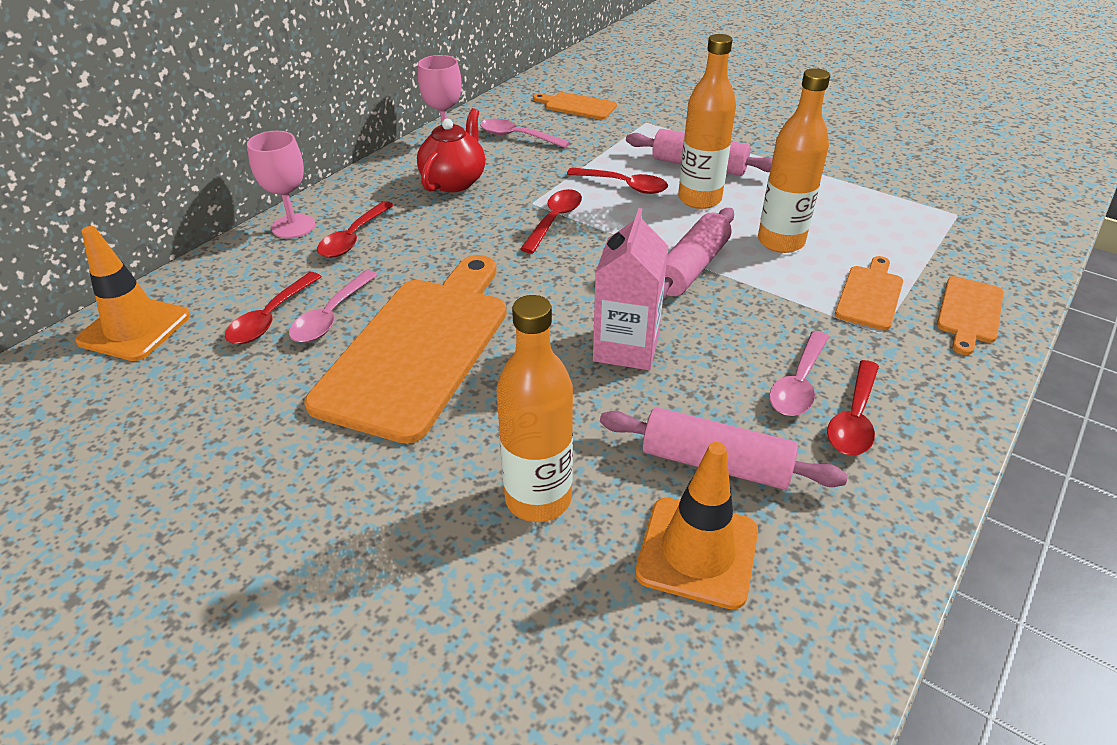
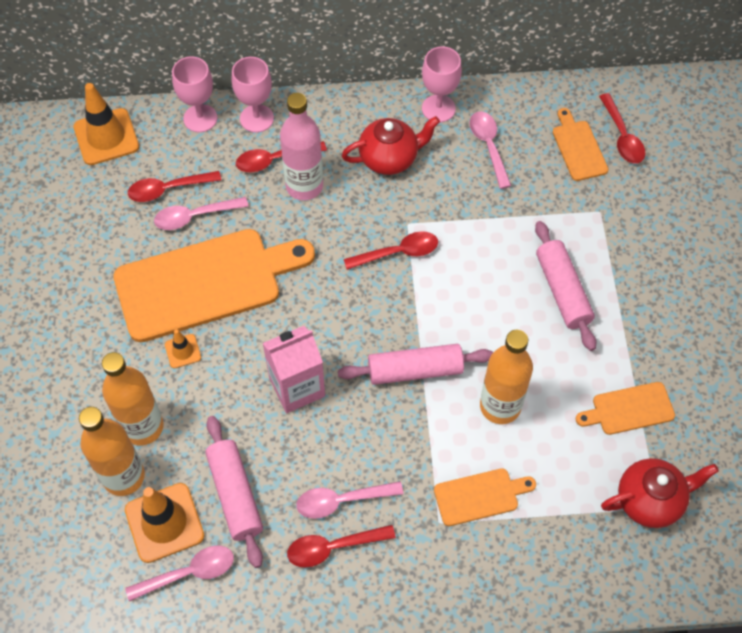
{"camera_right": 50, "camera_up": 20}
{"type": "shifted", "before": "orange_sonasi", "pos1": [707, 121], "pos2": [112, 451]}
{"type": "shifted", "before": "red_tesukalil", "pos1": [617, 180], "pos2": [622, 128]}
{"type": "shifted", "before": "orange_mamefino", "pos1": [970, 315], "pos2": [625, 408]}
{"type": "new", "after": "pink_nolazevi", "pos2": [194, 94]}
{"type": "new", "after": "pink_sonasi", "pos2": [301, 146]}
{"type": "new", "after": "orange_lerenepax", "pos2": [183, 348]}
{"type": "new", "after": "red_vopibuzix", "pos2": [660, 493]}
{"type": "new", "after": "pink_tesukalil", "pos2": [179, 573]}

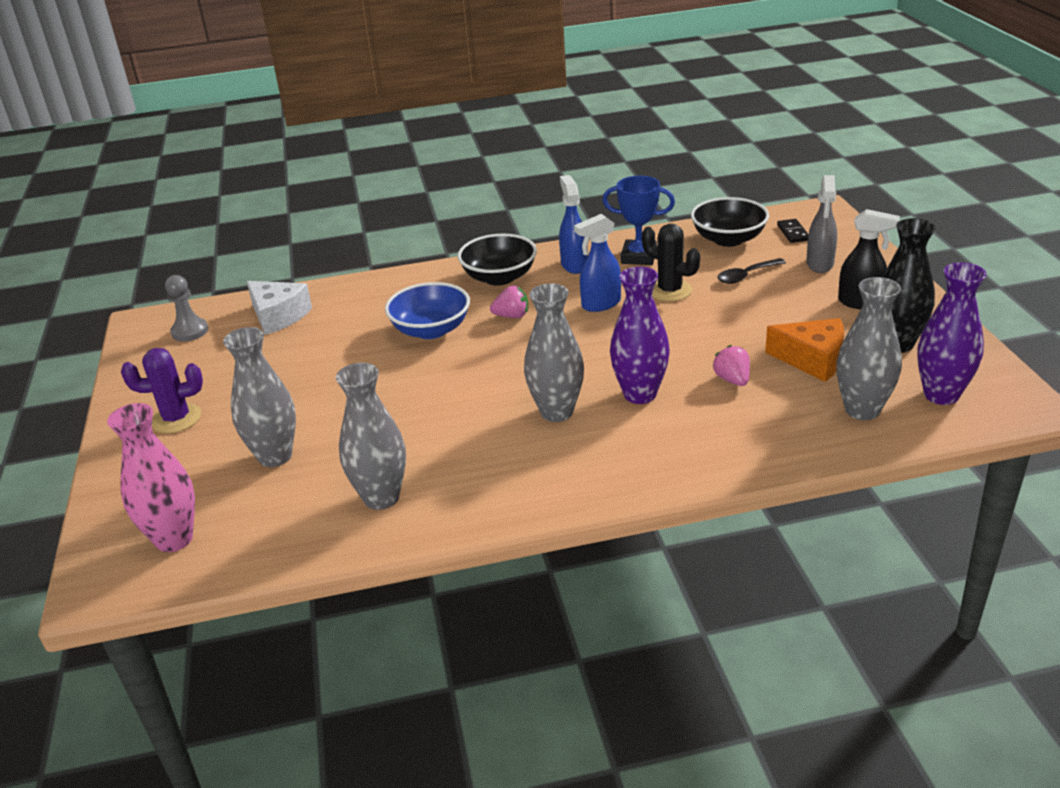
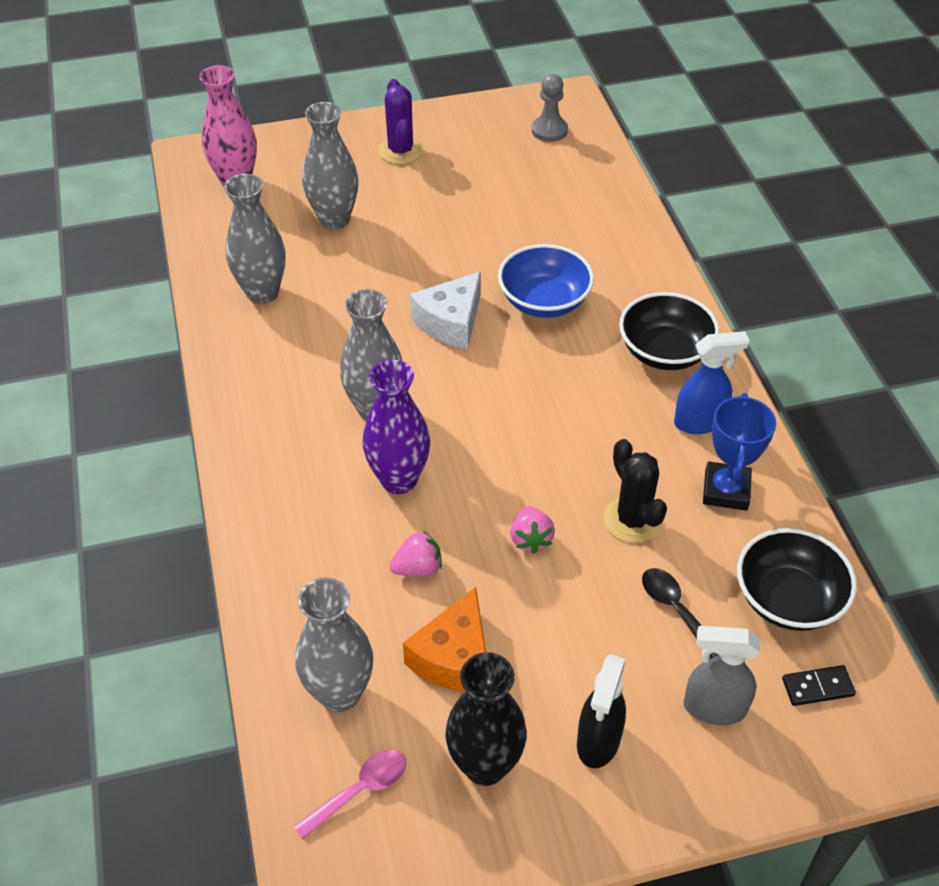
{"camera_right": 85, "camera_up": 15}
{"type": "gone", "before": "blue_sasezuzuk", "pos1": [597, 263]}
{"type": "rotated", "before": "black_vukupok", "pos1": [671, 262], "pos2": [635, 491], "turn": -60}
{"type": "swapped", "before": "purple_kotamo", "after": "pink_tesukalil", "pos1": [952, 333], "pos2": [350, 794]}
{"type": "shifted", "before": "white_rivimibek", "pos1": [279, 308], "pos2": [445, 310]}
{"type": "shifted", "before": "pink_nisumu", "pos1": [509, 302], "pos2": [532, 530]}

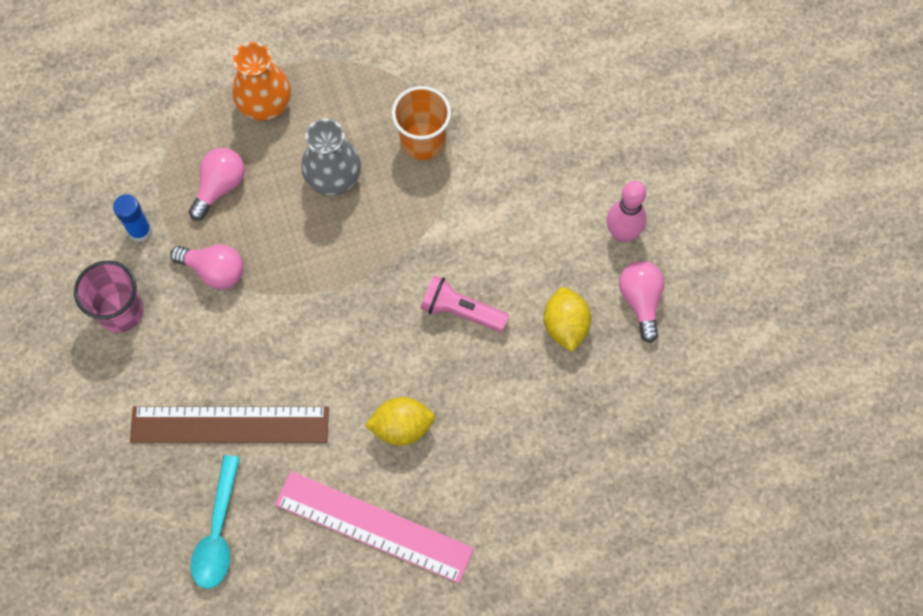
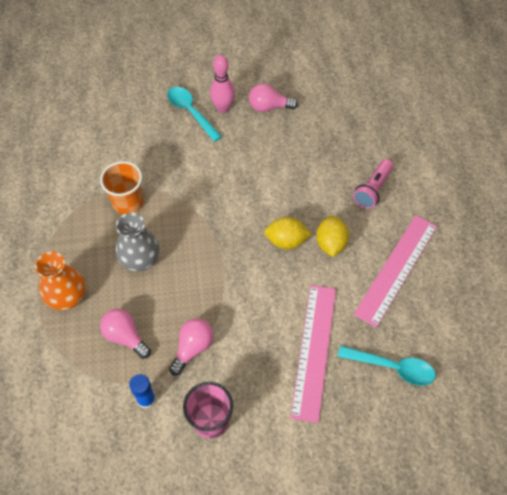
{"camera_right": -80, "camera_up": -10}
{"type": "shifted", "before": "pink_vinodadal", "pos1": [464, 303], "pos2": [373, 184]}
{"type": "shifted", "before": "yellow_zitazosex", "pos1": [567, 319], "pos2": [288, 233]}
{"type": "repainted", "before": "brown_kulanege", "after": "pink_kulanege", "pos1": [229, 424], "pos2": [313, 354]}
{"type": "new", "after": "turquoise_tesukalil", "pos2": [194, 114]}

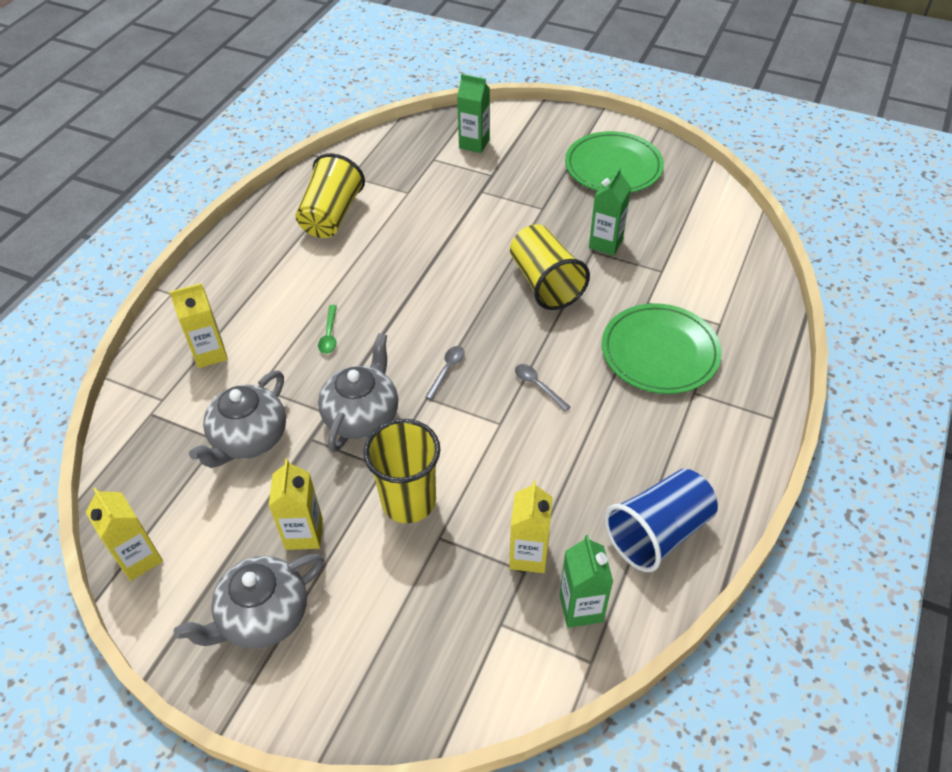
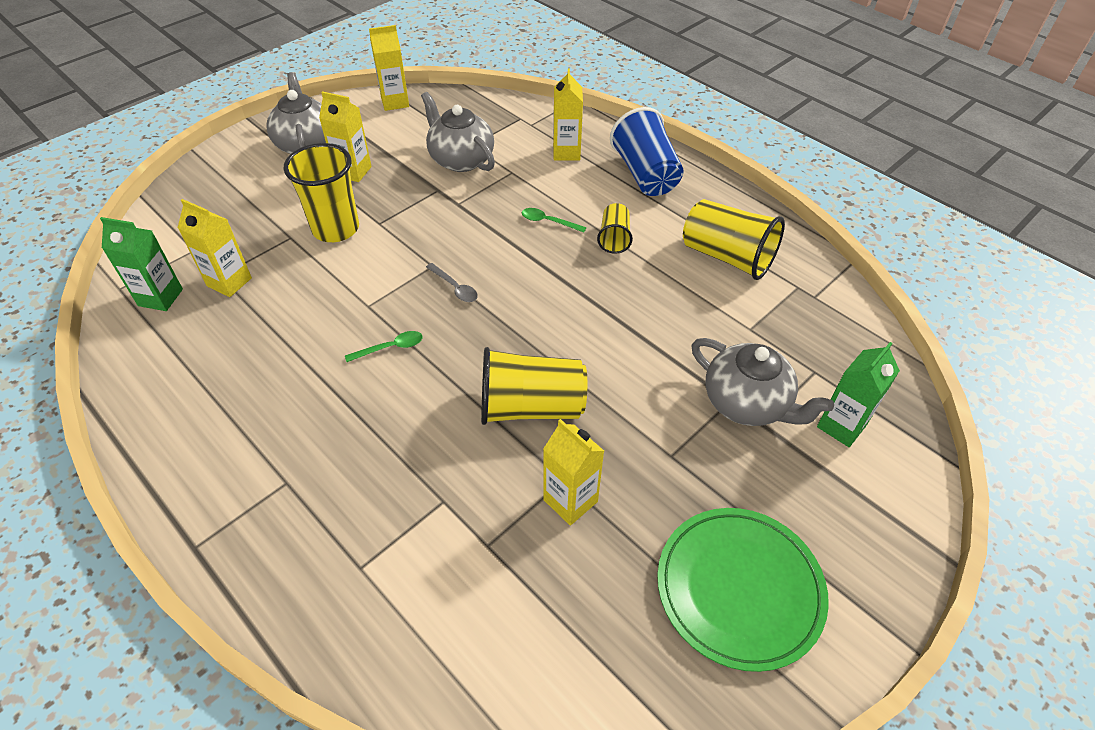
{"camera_right": 110, "camera_up": 0}
{"type": "repainted", "before": "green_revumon", "after": "yellow_revumon", "pos1": [610, 211], "pos2": [573, 472]}
{"type": "gone", "before": "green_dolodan", "pos1": [662, 348]}
{"type": "shifted", "before": "grey_vopibuzix", "pos1": [358, 392], "pos2": [763, 382]}
{"type": "repainted", "before": "grey_tesukalil", "after": "green_tesukalil", "pos1": [542, 387], "pos2": [384, 346]}
{"type": "shifted", "before": "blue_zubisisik", "pos1": [661, 520], "pos2": [646, 151]}
{"type": "new", "after": "yellow_zubisisik", "pos2": [615, 228]}

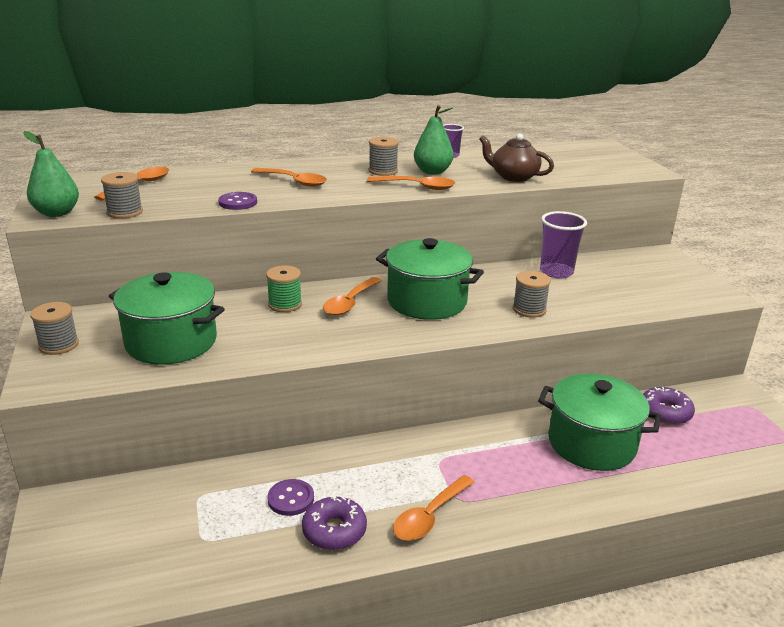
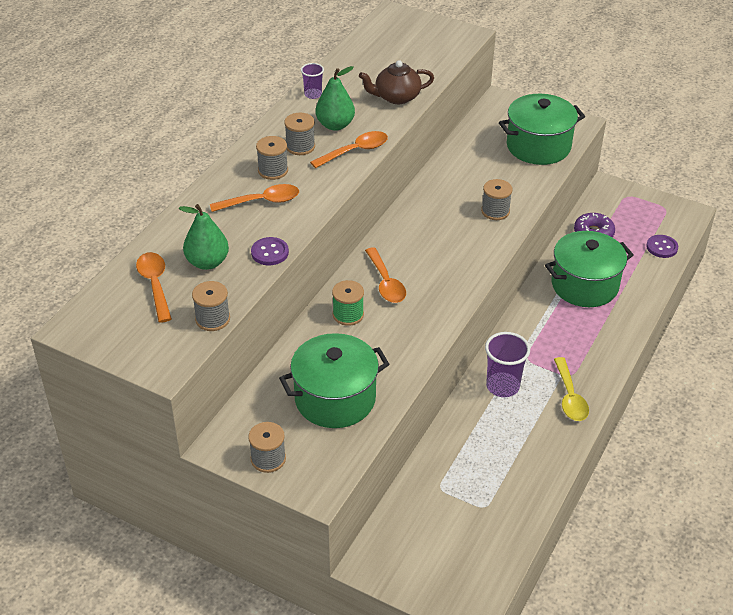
{"camera_right": -45, "camera_up": 15}
{"type": "shifted", "before": "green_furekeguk", "pos1": [51, 174], "pos2": [204, 237]}
{"type": "shifted", "before": "purple_zubisisik", "pos1": [563, 244], "pos2": [507, 364]}
{"type": "shifted", "before": "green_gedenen", "pos1": [430, 279], "pos2": [542, 129]}
{"type": "repainted", "before": "orange_tesukalil", "after": "yellow_tesukalil", "pos1": [434, 508], "pos2": [571, 389]}
{"type": "shifted", "before": "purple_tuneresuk", "pos1": [290, 497], "pos2": [662, 246]}
{"type": "gone", "before": "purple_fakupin", "pos1": [334, 522]}
{"type": "new", "after": "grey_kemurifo", "pos2": [272, 158]}

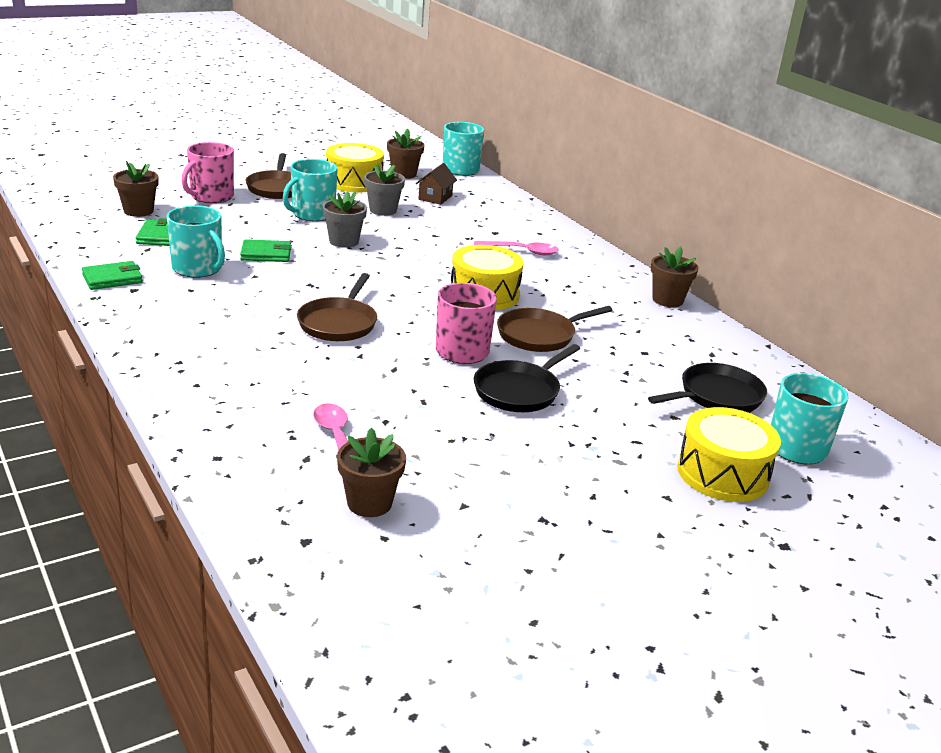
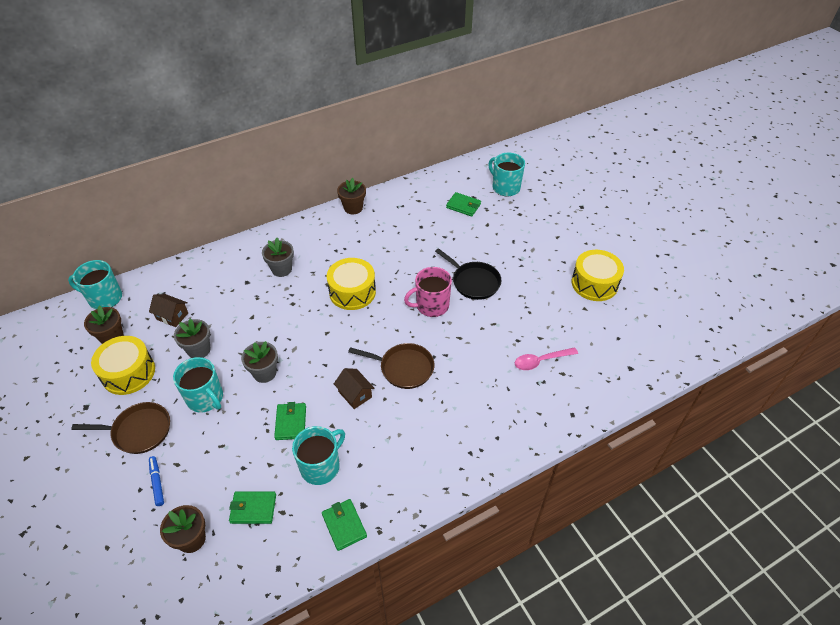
{"camera_right": -85, "camera_up": 20}
{"type": "swapped", "before": "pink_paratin", "after": "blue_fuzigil", "pos1": [208, 172], "pos2": [156, 481]}
{"type": "swapped", "before": "pink_tesukalil", "after": "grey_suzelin", "pos1": [516, 248], "pos2": [278, 257]}
{"type": "gone", "before": "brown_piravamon", "pos1": [555, 329]}
{"type": "swapped", "before": "black_piravamon", "after": "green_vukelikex", "pos1": [707, 387], "pos2": [463, 204]}
{"type": "shifted", "before": "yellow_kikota", "pos1": [729, 454], "pos2": [598, 275]}
{"type": "gone", "before": "brown_suzelin", "pos1": [371, 472]}
{"type": "new", "after": "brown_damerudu", "pos2": [354, 388]}

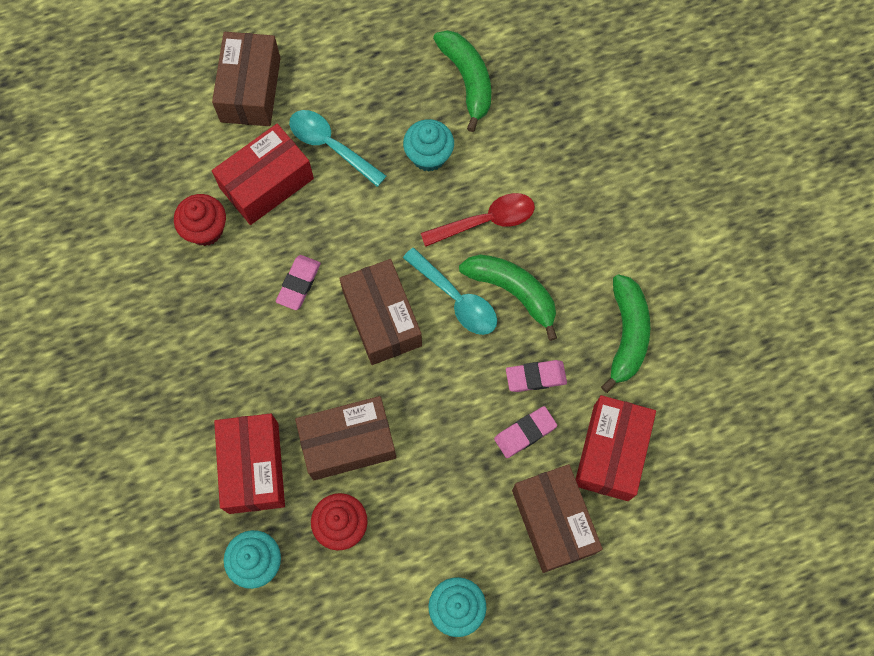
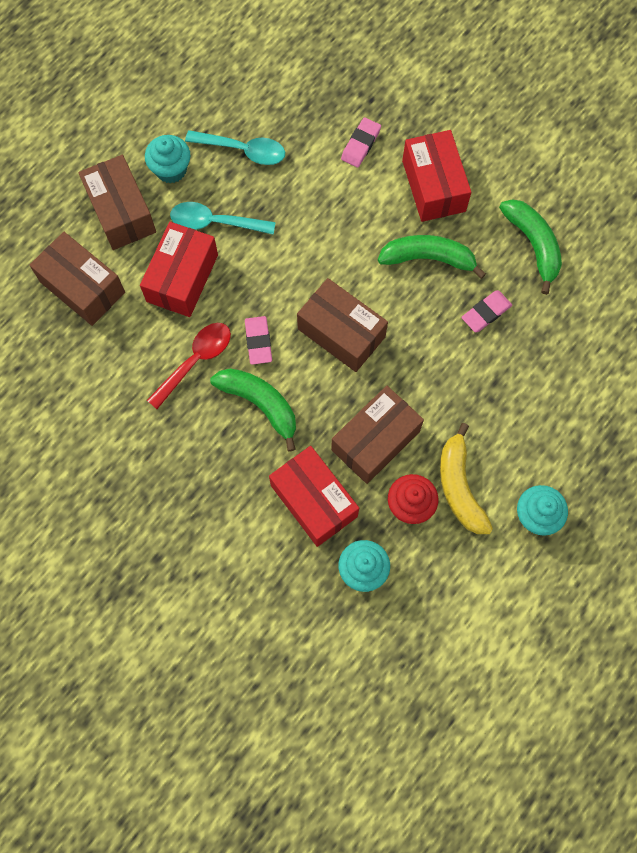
{"camera_right": -30, "camera_up": 0}
{"type": "shifted", "before": "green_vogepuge", "pos1": [462, 81], "pos2": [253, 410]}
{"type": "shifted", "before": "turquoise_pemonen", "pos1": [428, 145], "pos2": [167, 159]}
{"type": "shifted", "before": "red_tesukalil", "pos1": [478, 220], "pos2": [189, 366]}
{"type": "gone", "before": "red_pemonen", "pos1": [200, 220]}
{"type": "shifted", "before": "turquoise_tesukalil", "pos1": [450, 291], "pos2": [235, 147]}
{"type": "shifted", "before": "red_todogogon", "pos1": [616, 448], "pos2": [436, 176]}
{"type": "shifted", "before": "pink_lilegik", "pos1": [525, 432], "pos2": [361, 142]}
{"type": "shifted", "before": "brown_todogogon", "pos1": [557, 518], "pos2": [77, 279]}
{"type": "new", "after": "yellow_vogepuge", "pos2": [466, 478]}

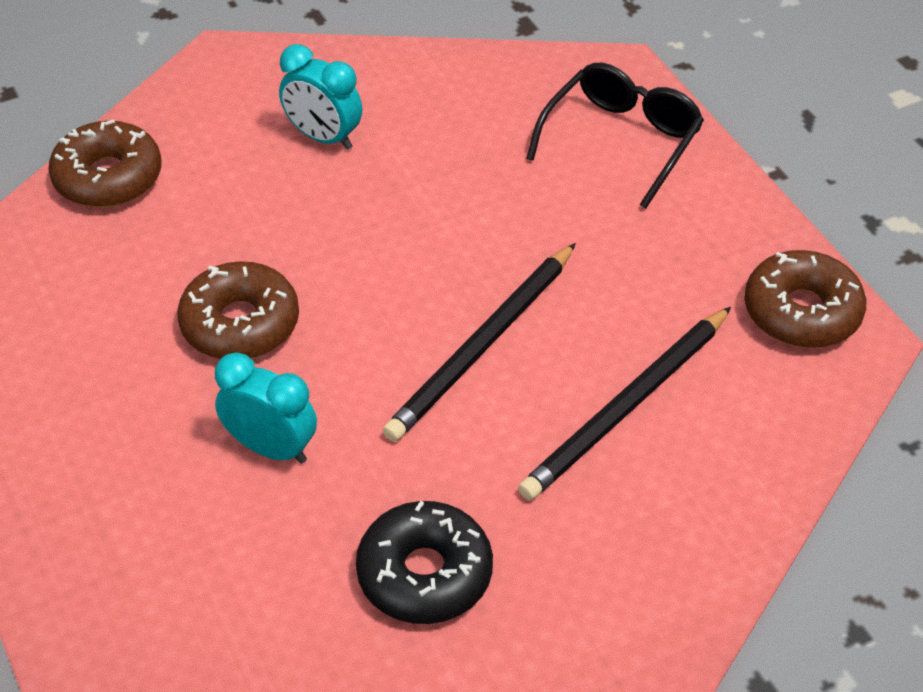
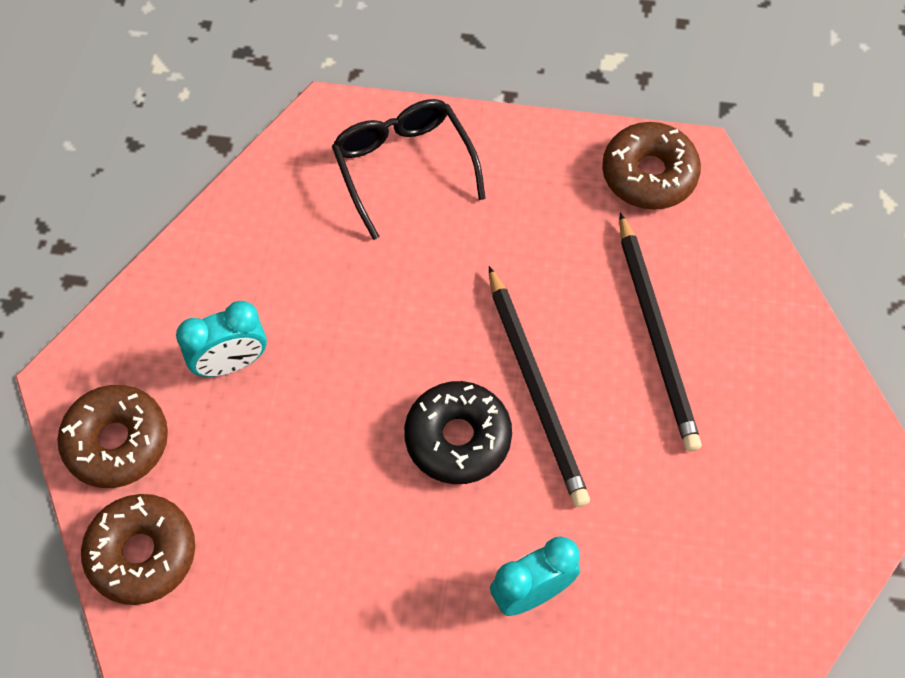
{"camera_right": -55, "camera_up": 15}
{"type": "shifted", "before": "brown_fakupin", "pos1": [238, 310], "pos2": [112, 436]}
{"type": "shifted", "before": "black_fakupin", "pos1": [424, 562], "pos2": [458, 432]}

